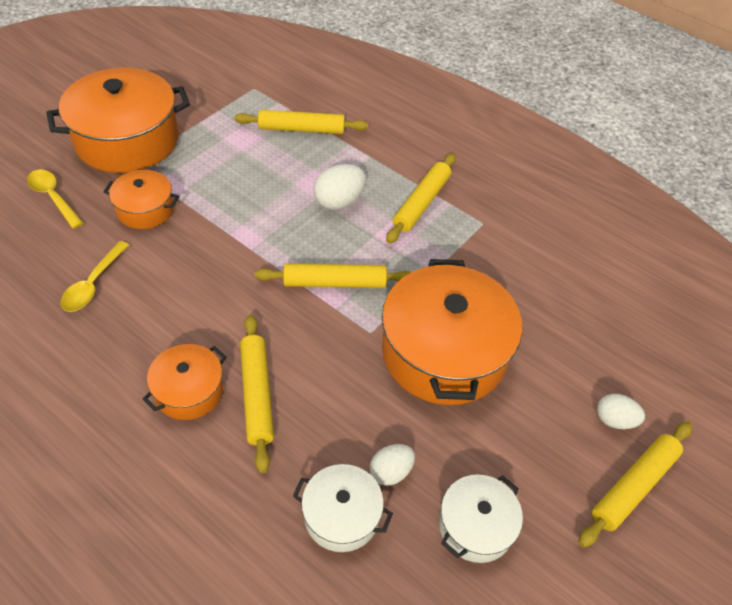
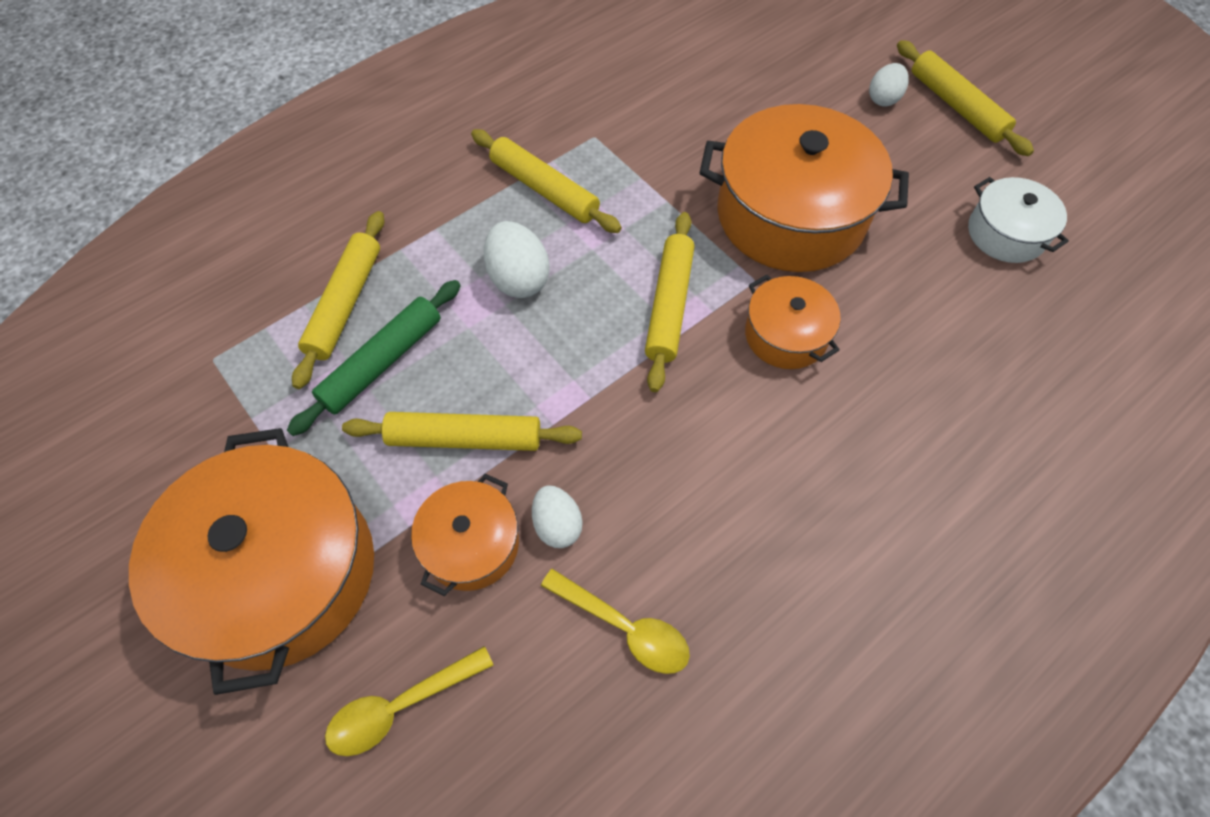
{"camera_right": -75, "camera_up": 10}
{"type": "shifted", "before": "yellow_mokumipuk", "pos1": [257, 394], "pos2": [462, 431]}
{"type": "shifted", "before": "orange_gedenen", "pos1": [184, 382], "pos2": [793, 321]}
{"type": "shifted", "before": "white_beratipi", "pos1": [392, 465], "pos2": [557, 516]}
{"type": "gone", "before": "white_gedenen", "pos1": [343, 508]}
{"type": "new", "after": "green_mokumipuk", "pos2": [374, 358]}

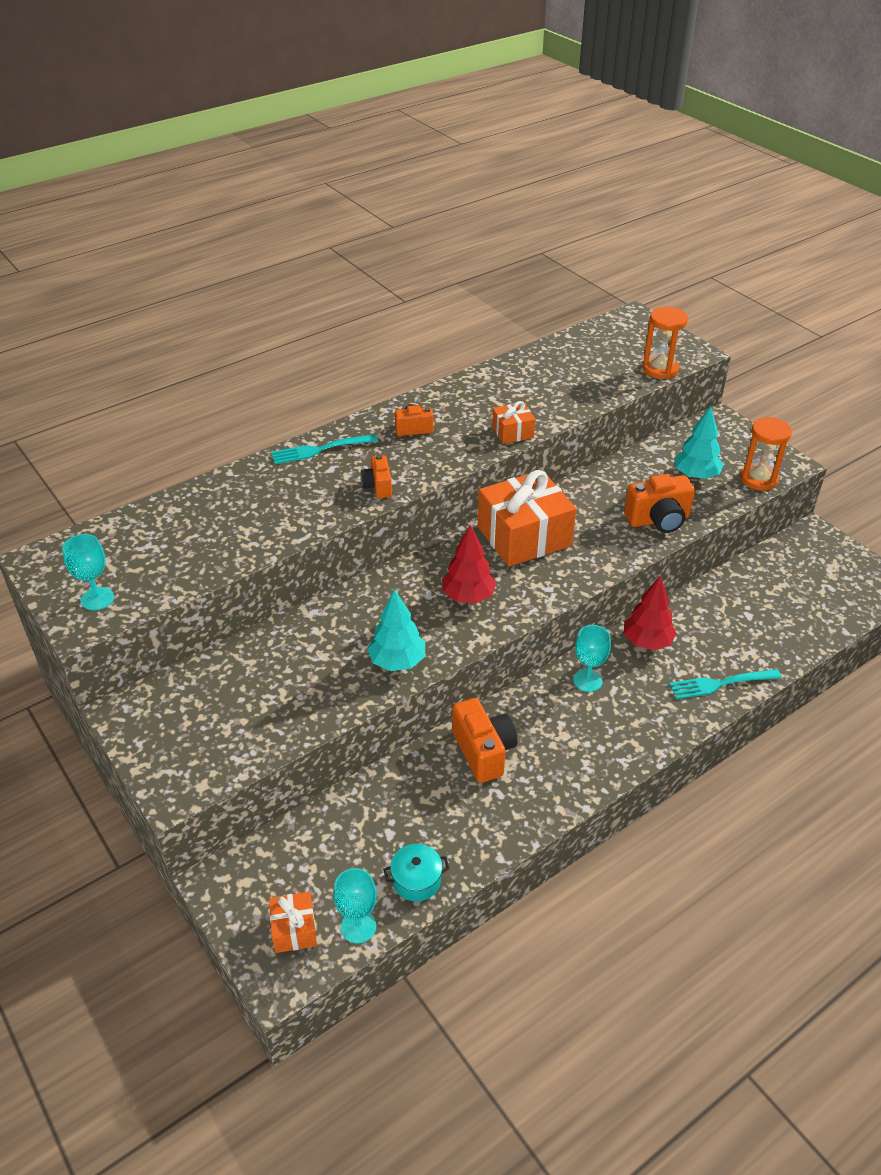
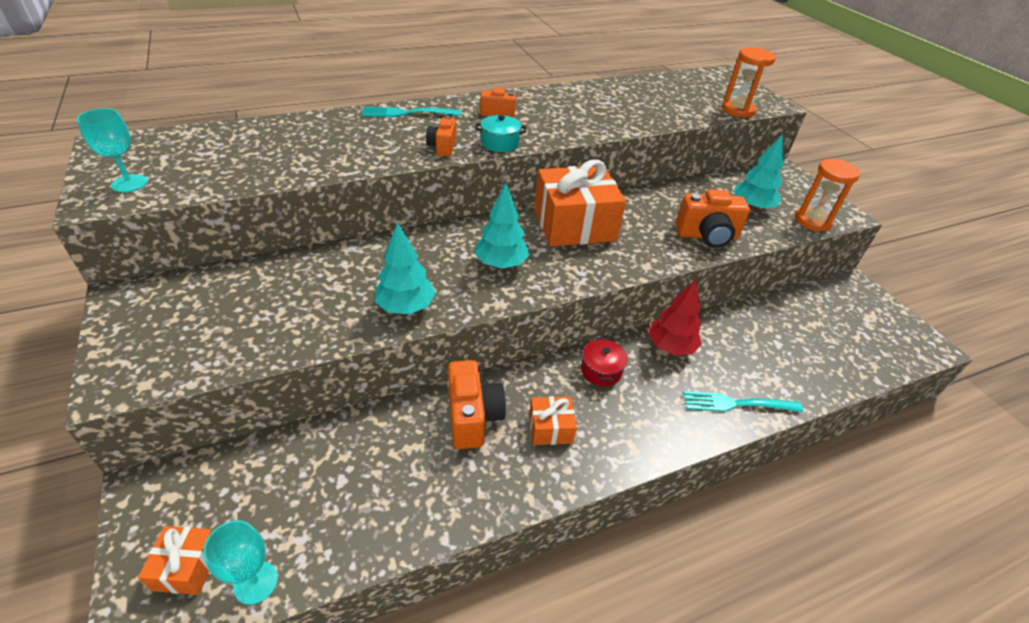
{"camera_right": 10, "camera_up": 0}
{"type": "shifted", "before": "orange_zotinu", "pos1": [514, 422], "pos2": [553, 420]}
{"type": "repainted", "before": "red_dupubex", "after": "turquoise_dupubex", "pos1": [469, 563], "pos2": [502, 225]}
{"type": "swapped", "before": "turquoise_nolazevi", "after": "red_gedenen", "pos1": [592, 658], "pos2": [604, 362]}
{"type": "shifted", "before": "turquoise_gedenen", "pos1": [417, 873], "pos2": [500, 133]}

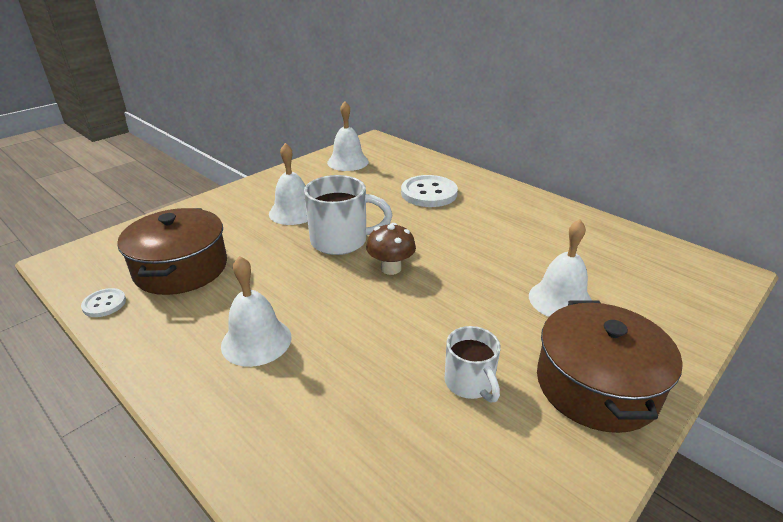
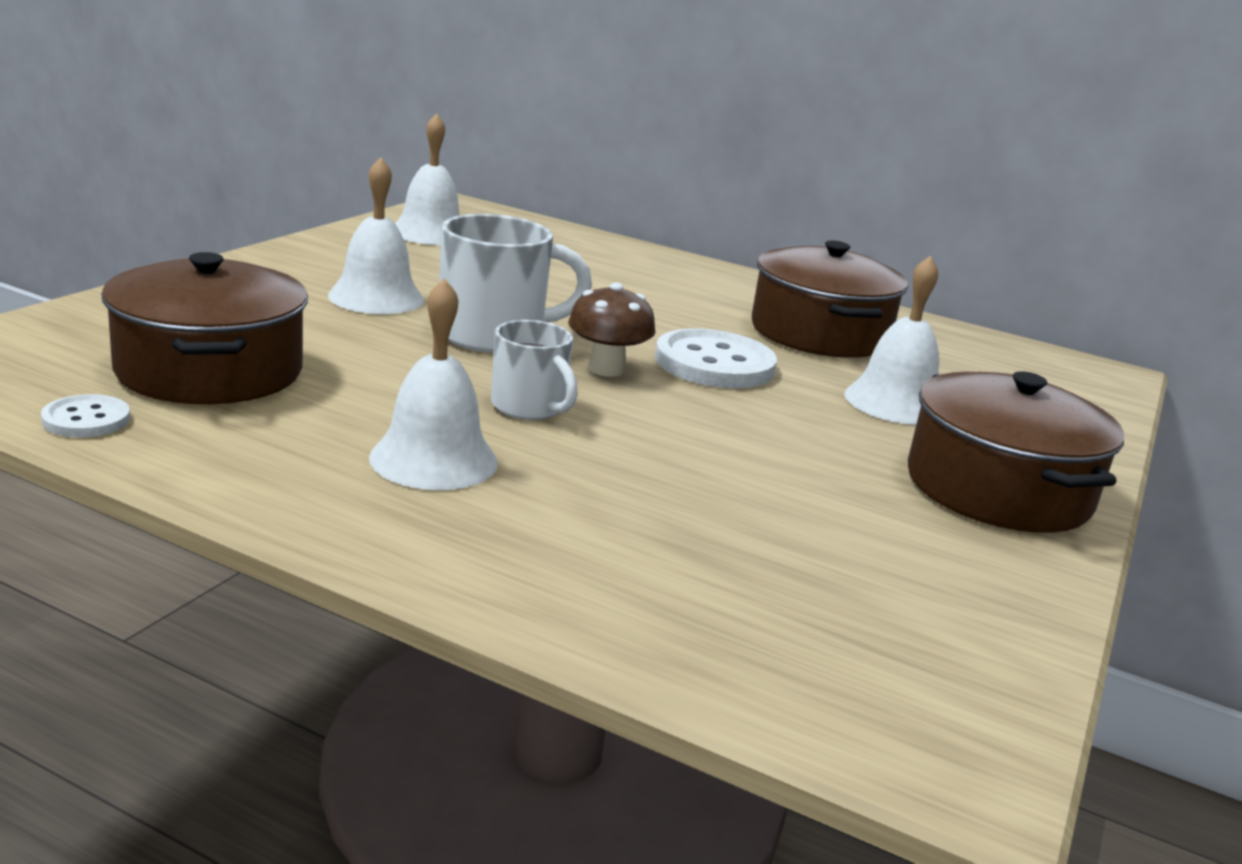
{"camera_right": -20, "camera_up": -10}
{"type": "shifted", "before": "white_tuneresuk", "pos1": [429, 191], "pos2": [716, 358]}
{"type": "shifted", "before": "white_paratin", "pos1": [472, 364], "pos2": [534, 370]}
{"type": "new", "after": "brown_gedenen", "pos2": [830, 299]}

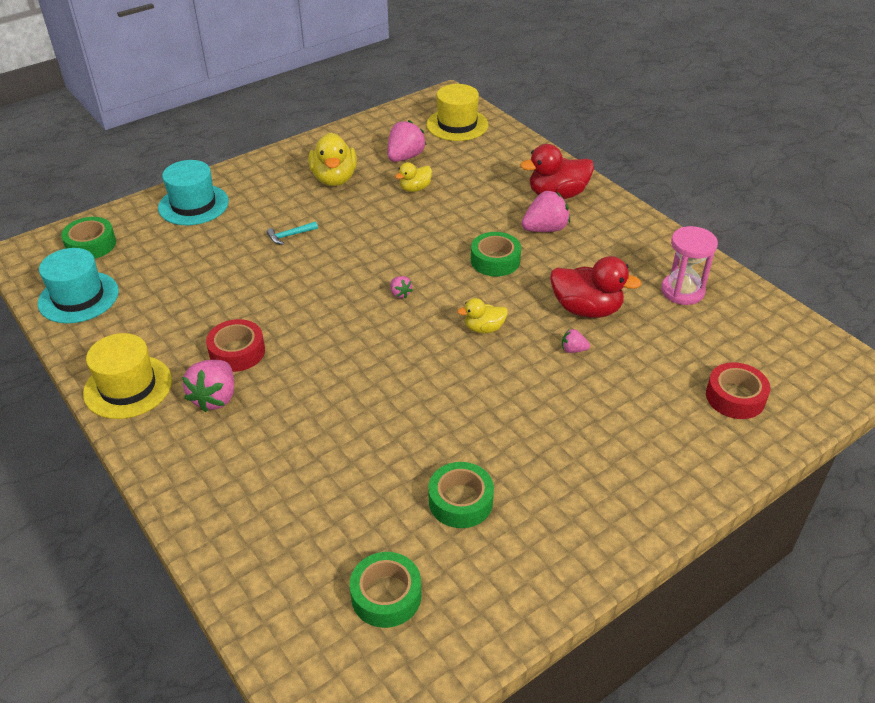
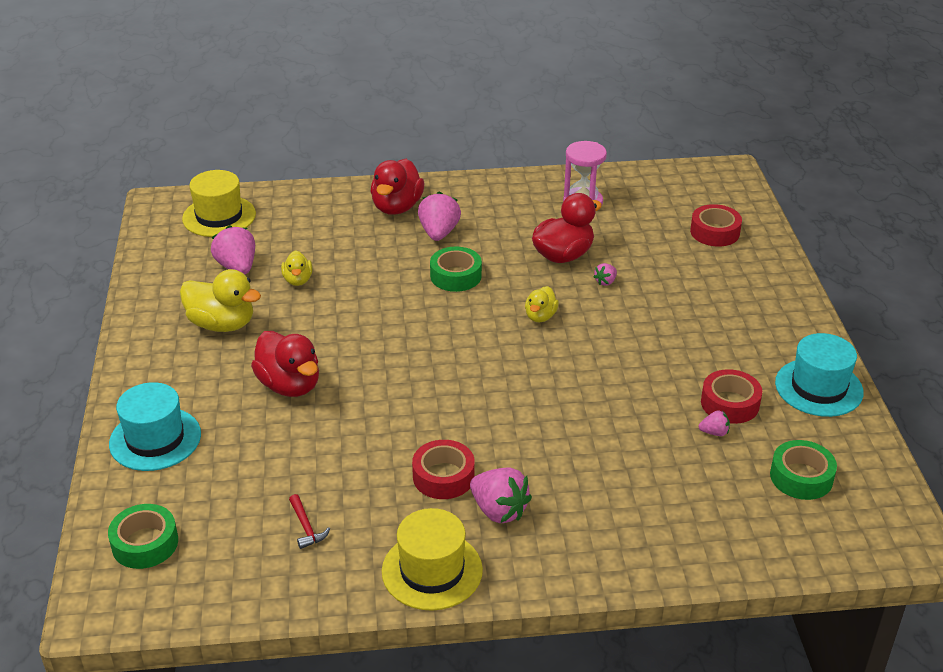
{"camera_right": -60, "camera_up": -5}
{"type": "swapped", "before": "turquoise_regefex", "after": "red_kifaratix", "pos1": [292, 233], "pos2": [285, 364]}
{"type": "shifted", "before": "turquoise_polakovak", "pos1": [78, 285], "pos2": [819, 375]}
{"type": "shifted", "before": "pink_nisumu", "pos1": [401, 287], "pos2": [714, 423]}
{"type": "repainted", "before": "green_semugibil", "after": "red_semugibil", "pos1": [461, 495], "pos2": [731, 396]}
{"type": "new", "after": "red_regefex", "pos2": [309, 521]}

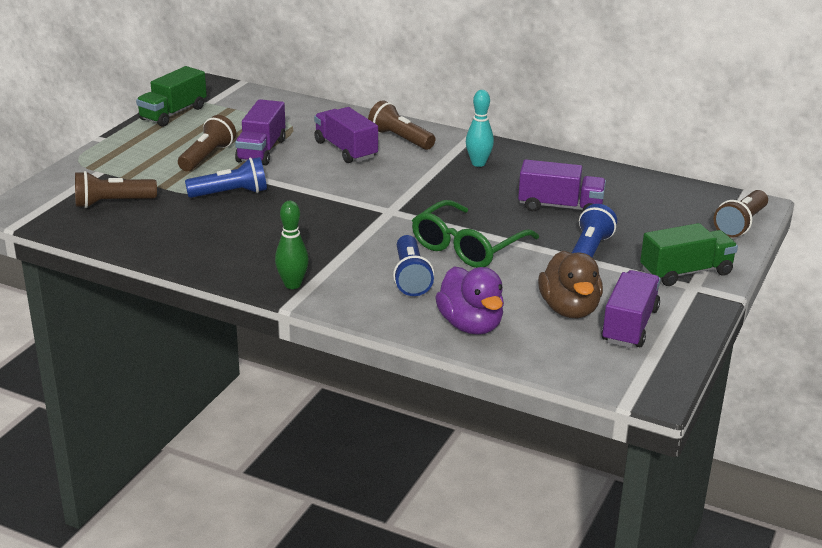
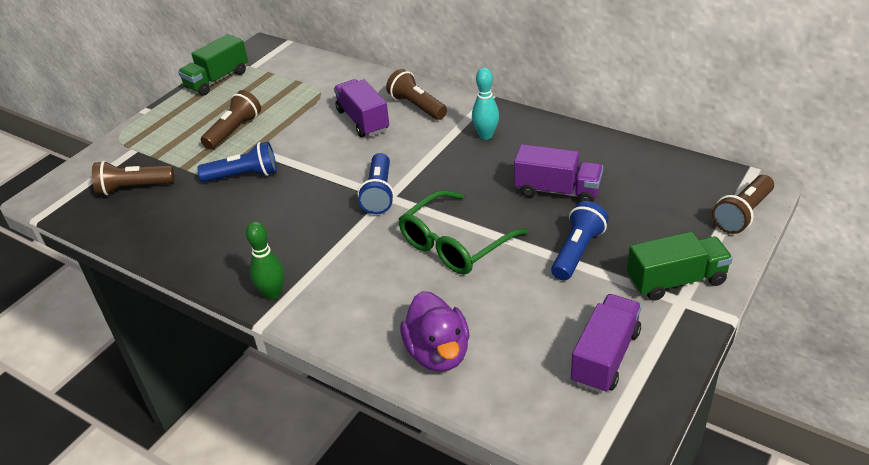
{"camera_right": 10, "camera_up": 10}
{"type": "gone", "before": "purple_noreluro", "pos1": [260, 132]}
{"type": "shifted", "before": "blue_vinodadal", "pos1": [413, 265], "pos2": [376, 183]}
{"type": "gone", "before": "brown_kifaratix", "pos1": [570, 284]}

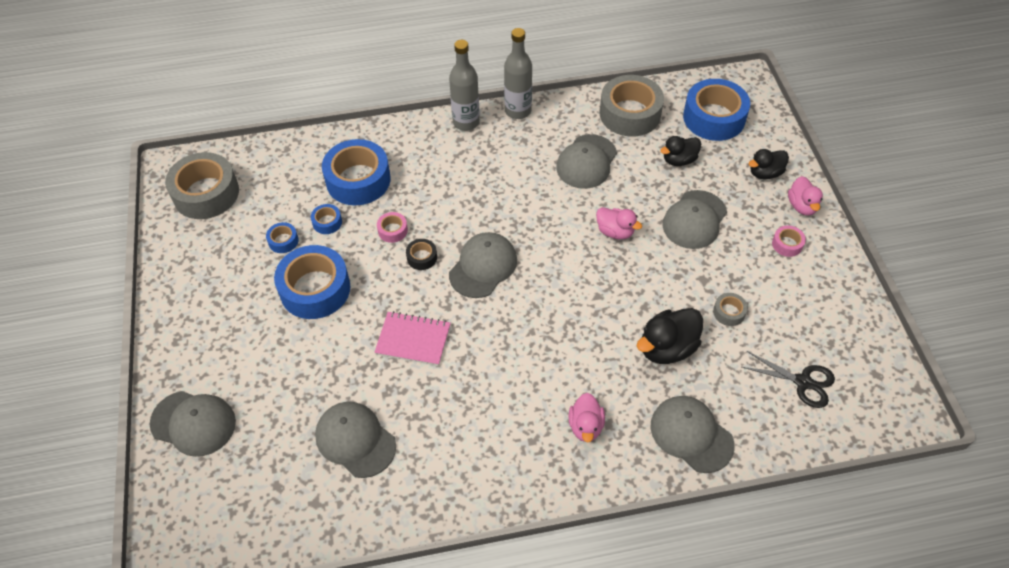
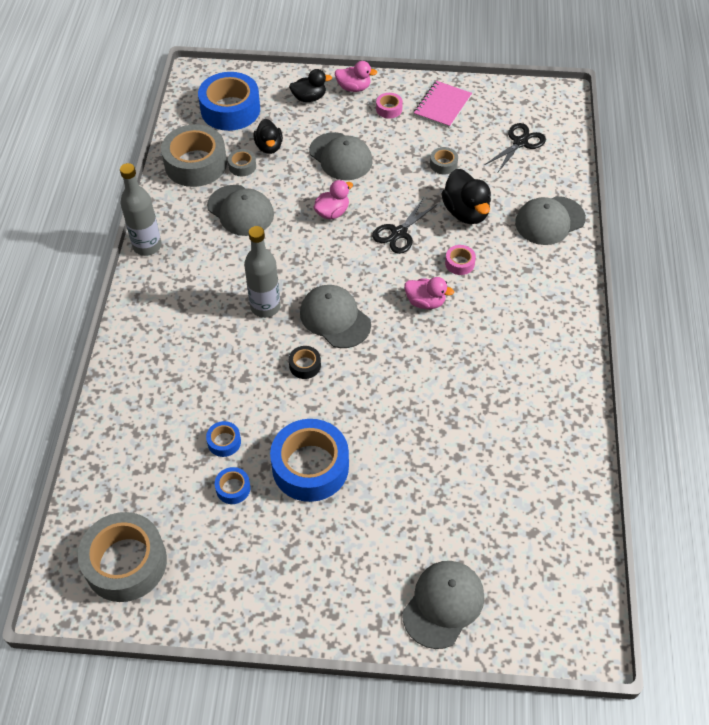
{"camera_right": -75, "camera_up": 0}
{"type": "shifted", "before": "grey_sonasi", "pos1": [464, 85], "pos2": [262, 272]}
{"type": "gone", "before": "blue_semugibil", "pos1": [356, 172]}
{"type": "rotated", "before": "black_kifaratix", "pos1": [768, 164], "pos2": [310, 85], "turn": -90}
{"type": "shifted", "before": "pink_semugibil", "pos1": [392, 227], "pos2": [460, 260]}
{"type": "shifted", "before": "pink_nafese", "pos1": [412, 338], "pos2": [443, 104]}
{"type": "shifted", "before": "pink_kifaratix", "pos1": [586, 417], "pos2": [429, 293]}
{"type": "gone", "before": "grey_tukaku", "pos1": [355, 440]}
{"type": "new", "after": "grey_semugibil", "pos2": [242, 162]}
{"type": "new", "after": "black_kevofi", "pos2": [404, 226]}

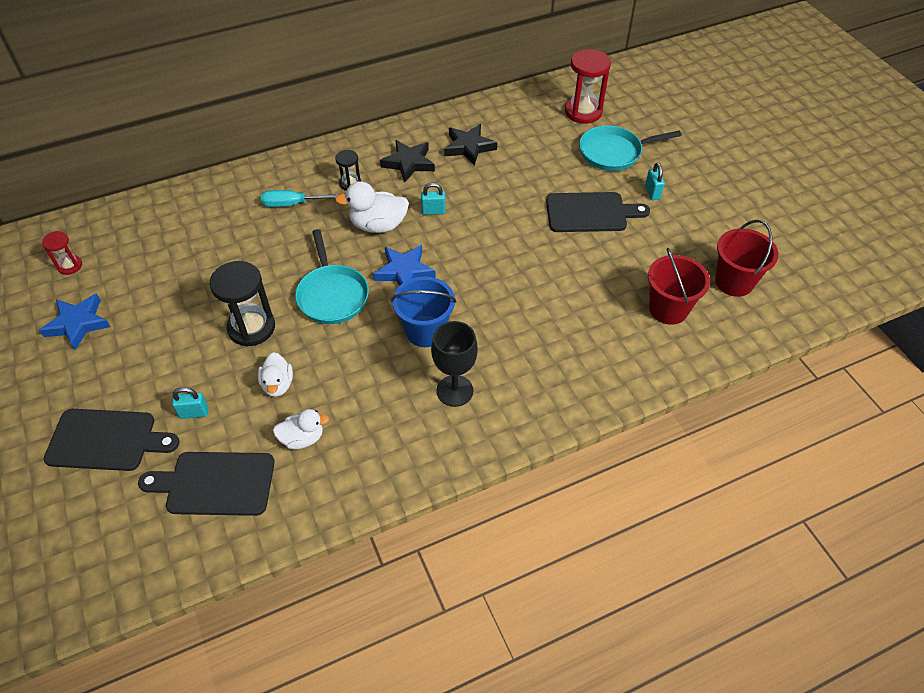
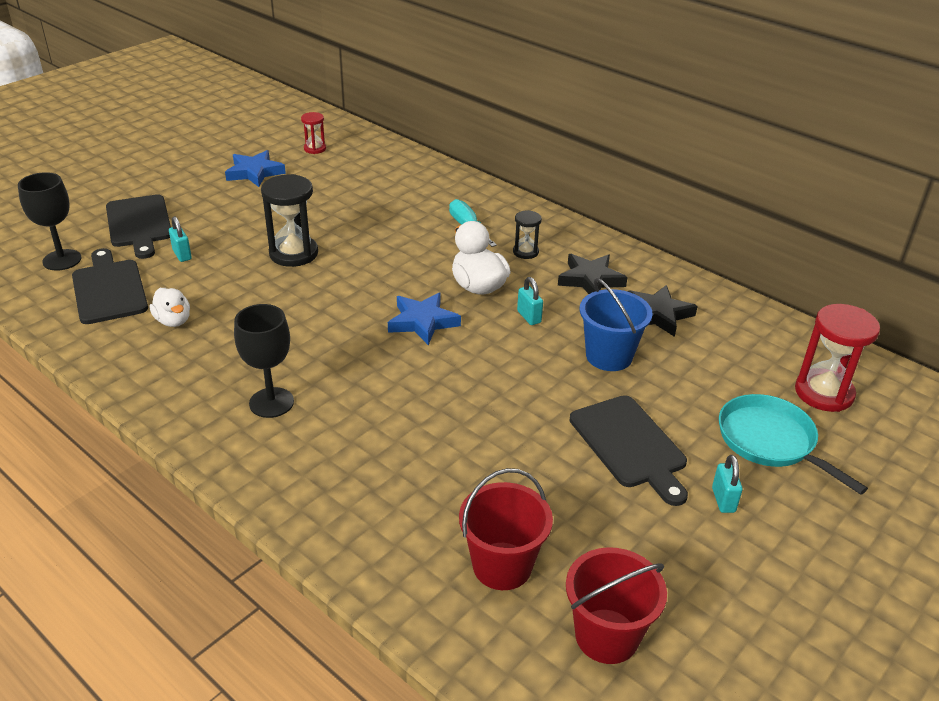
{"camera_right": 65, "camera_up": -15}
{"type": "rotated", "before": "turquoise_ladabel", "pos1": [655, 181], "pos2": [727, 484], "turn": -60}
{"type": "gone", "before": "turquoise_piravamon", "pos1": [332, 276]}
{"type": "shifted", "before": "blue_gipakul", "pos1": [423, 311], "pos2": [616, 324]}
{"type": "gone", "before": "white_kifaratix", "pos1": [275, 374]}
{"type": "new", "after": "black_nolazevi", "pos2": [49, 221]}

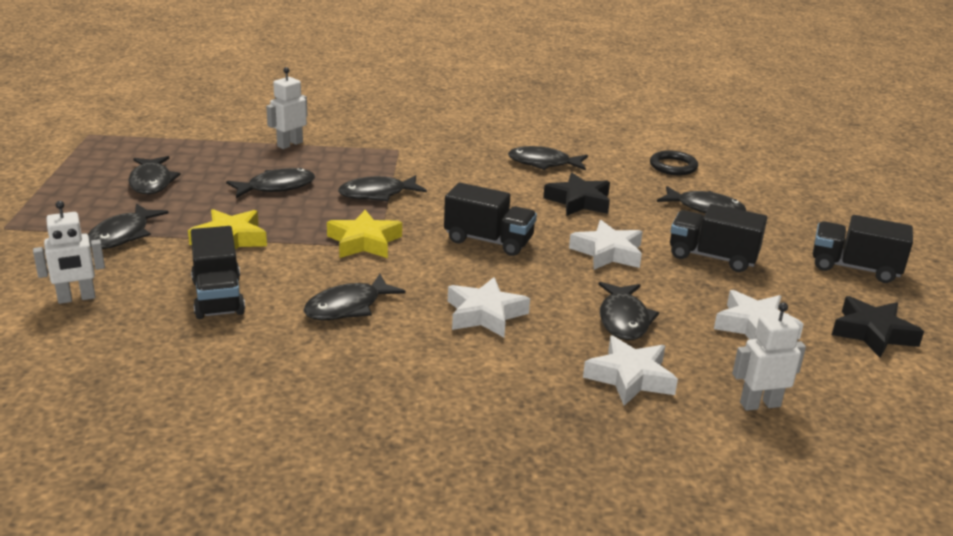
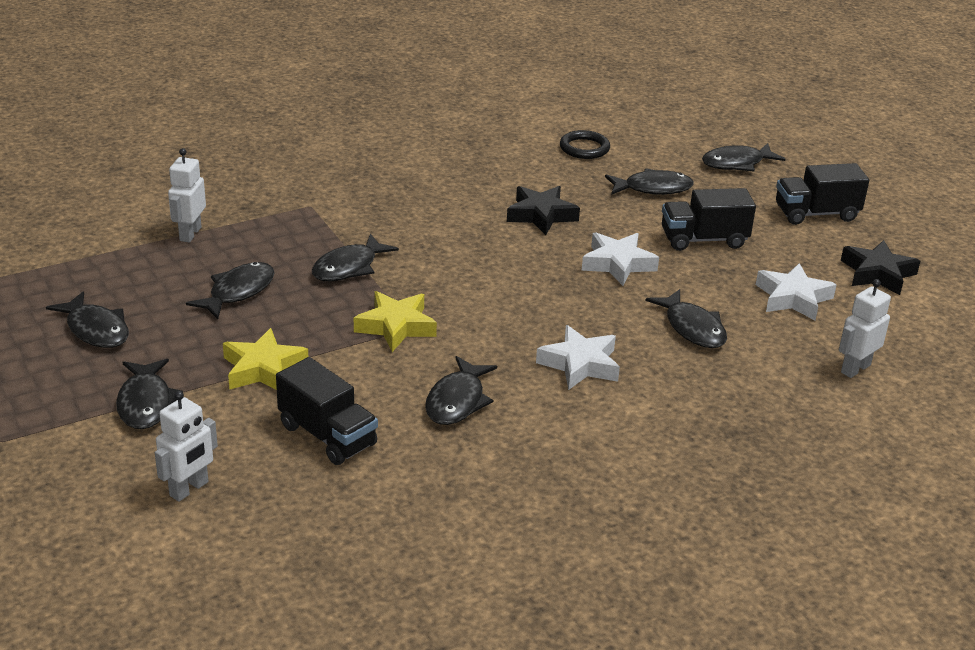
{"camera_right": -30, "camera_up": 5}
{"type": "shifted", "before": "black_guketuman", "pos1": [548, 158], "pos2": [744, 157]}
{"type": "gone", "before": "black_noreluro", "pos1": [490, 219]}
{"type": "gone", "before": "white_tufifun", "pos1": [630, 371]}

